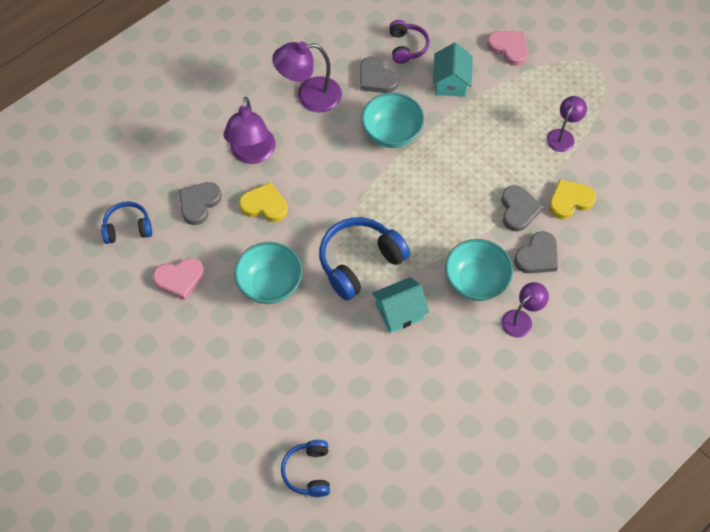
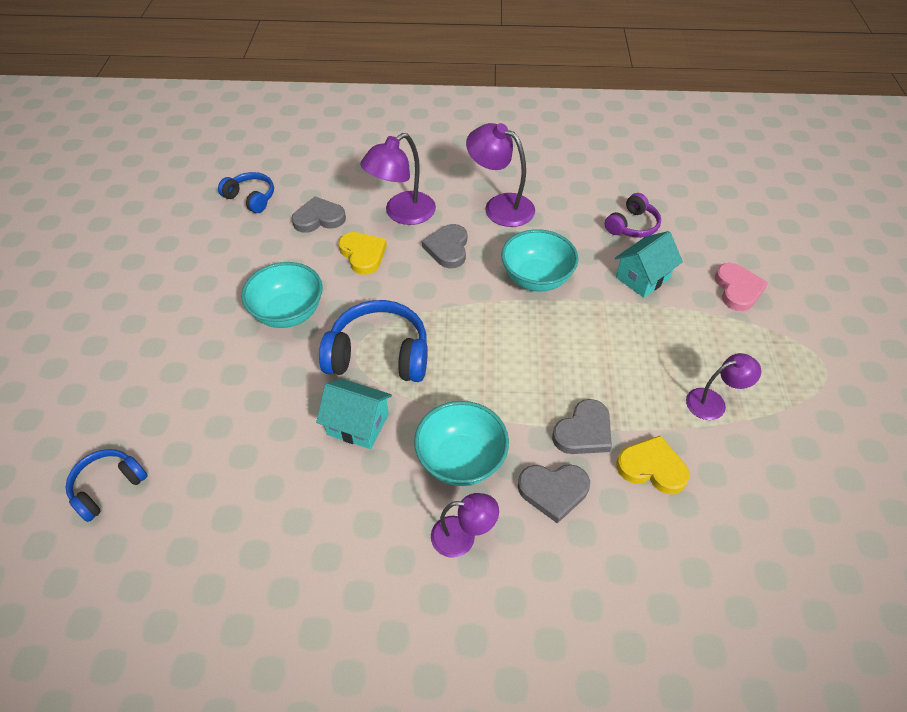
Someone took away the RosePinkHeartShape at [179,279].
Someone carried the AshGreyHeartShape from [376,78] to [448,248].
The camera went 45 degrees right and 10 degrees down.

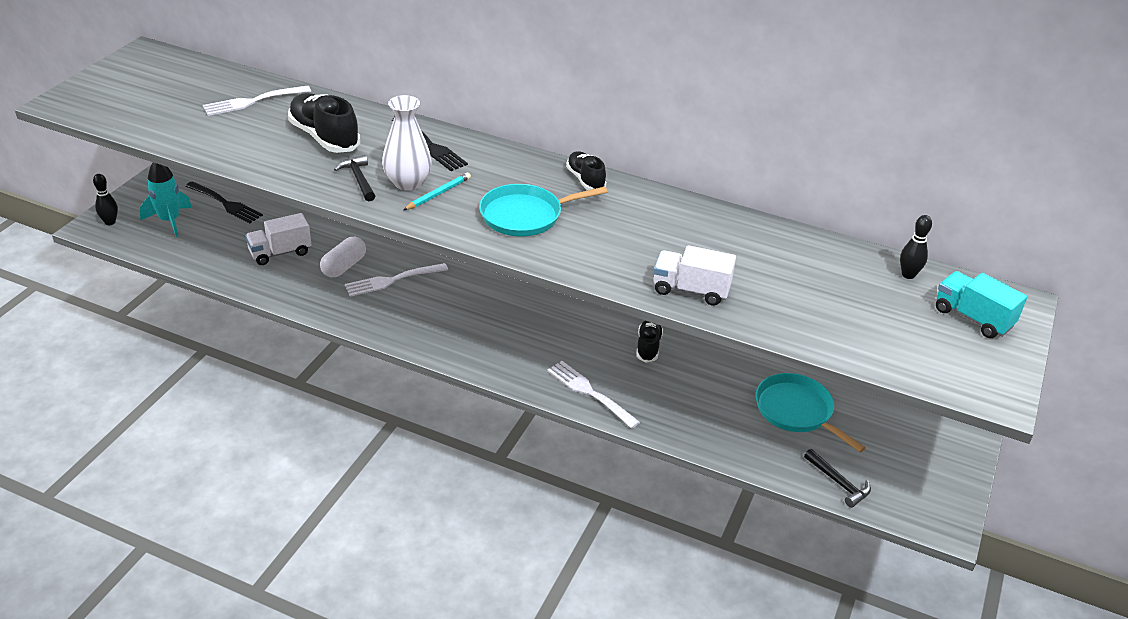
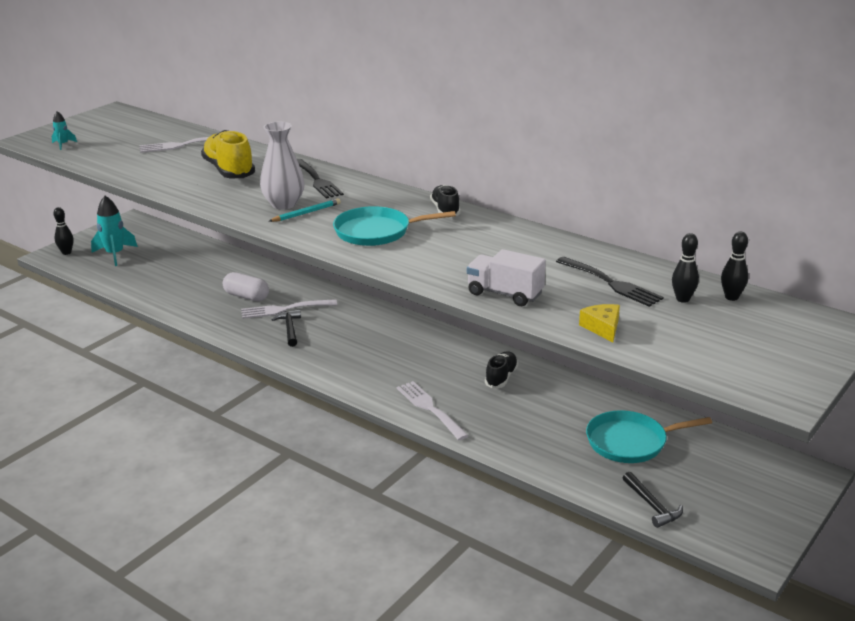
Someone carried the EbonyDinnerFork from [225,204] to [611,283].
Someone took away the WhiteTruck at [280,253].
Someone repainted the EbonyLaceUpShoe at [324,137], which became the GoldenLaceUpShoe at [229,171].
Someone rotated the WhitePill at [344,266] by 75 degrees clockwise.
Someone carried the EbonyClawHammer from [358,179] to [289,329].
Someone rotated the TealSkillet at [796,411] by 75 degrees counterclockwise.
Someone took away the TealTruck at [972,318].
Someone put down the TealToyRocket at [63,144].
Someone put down the GoldenPieceOfCheese at [602,328].
Someone put down the EbonyBowlingPin at [682,299].
The camera went 15 degrees right and 10 degrees down.

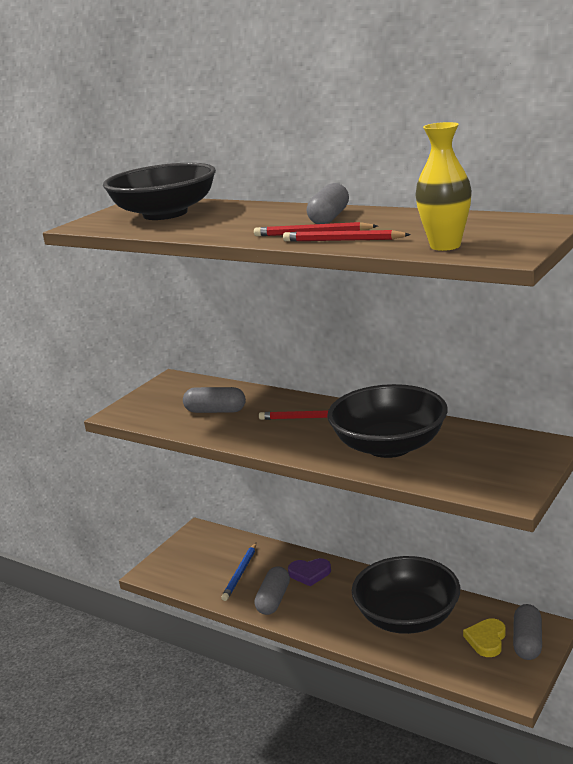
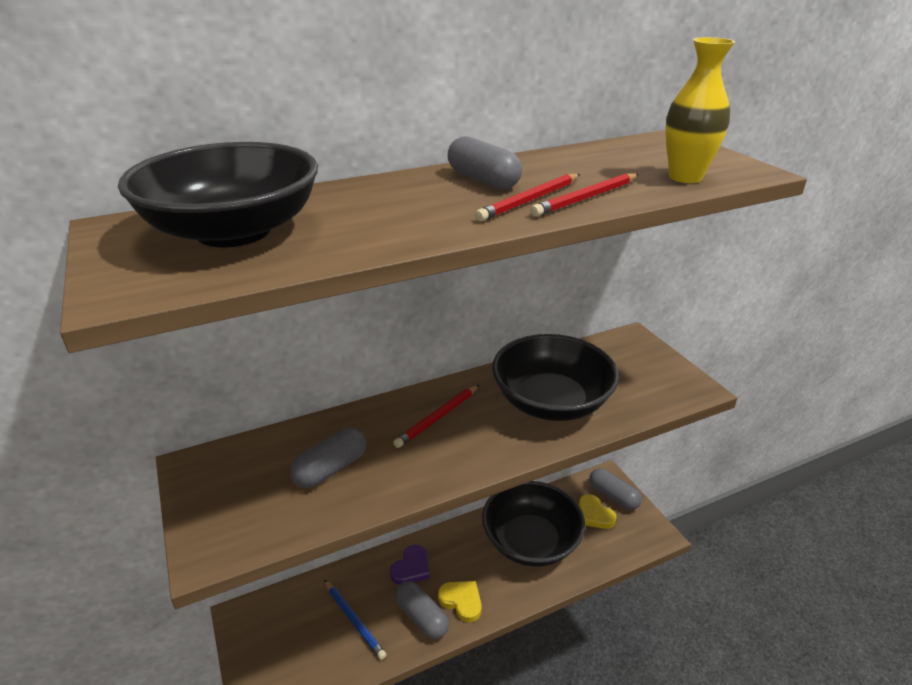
Someone put down the GoldenHeartShape at [461,601].
The camera went 60 degrees left and 10 degrees up.

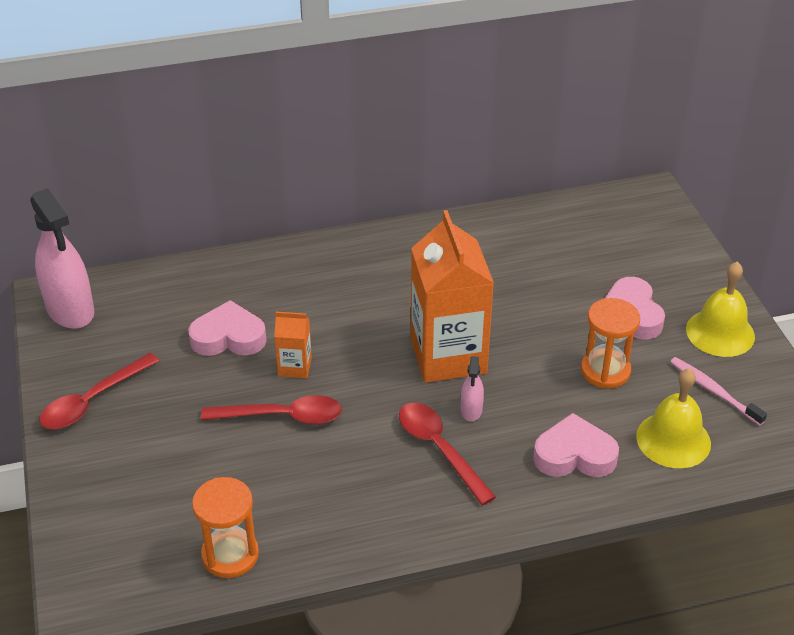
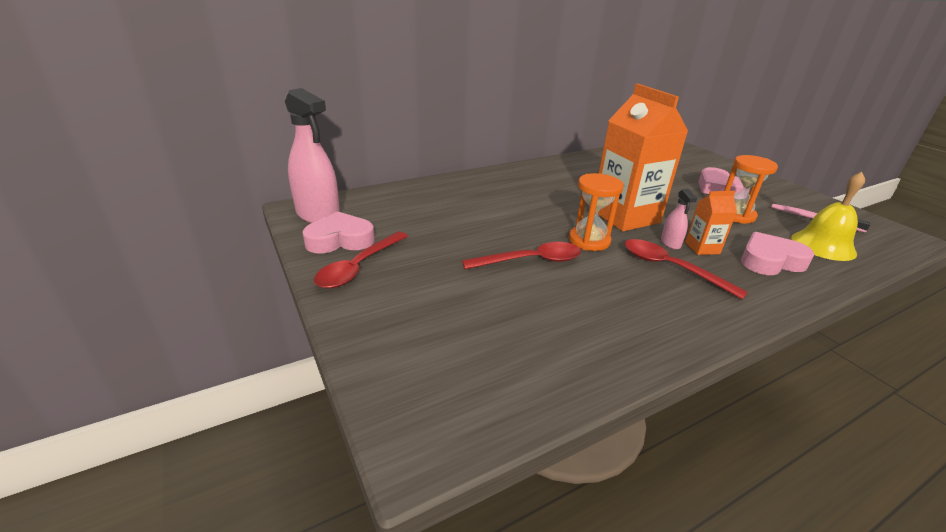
Someone carried the RosePinkHeartShape from [228,337] to [340,240].
Someone carried the OrangeColouredSandTimer from [230,555] to [589,240].
Someone carried the OrangeColouredMilkCarton from [295,367] to [702,248].
Someone took away the GoldenHandBell at [720,332].
The camera went 15 degrees left and 10 degrees down.

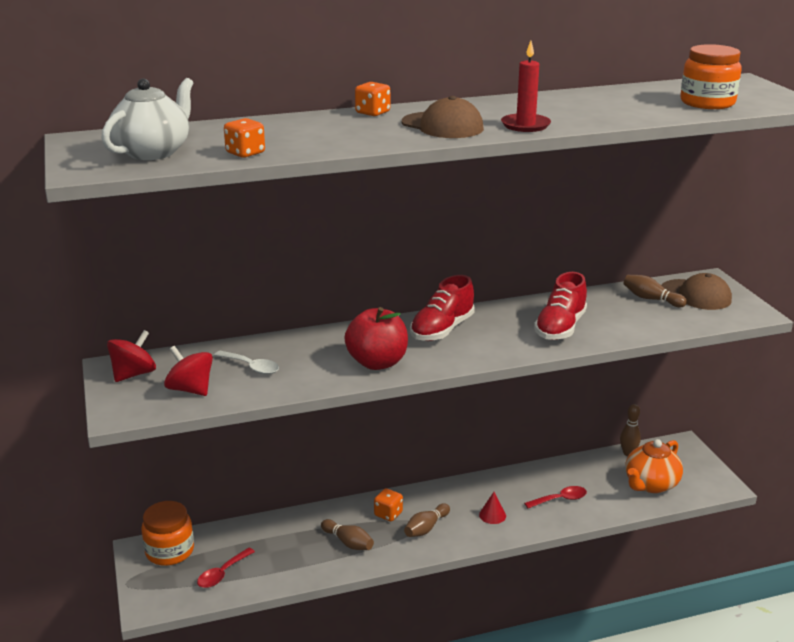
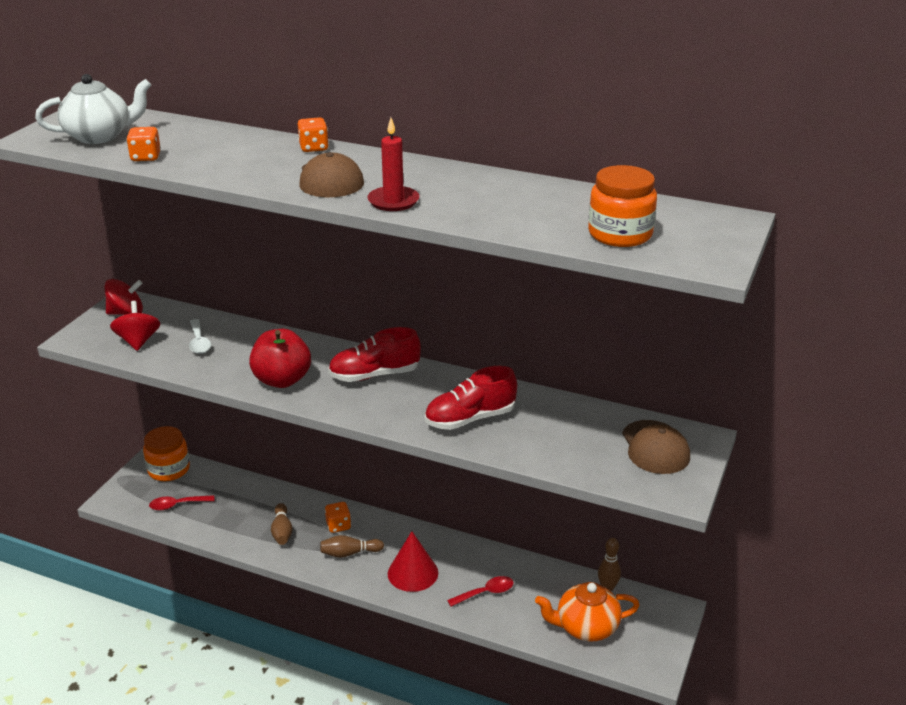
Someone scaled the CrimsonCone at [492,515] by 1.85.
Someone rotated the CrimsonTablespoon at [560,499] by 45 degrees counterclockwise.
Someone took away the RussetBowlingPin at [651,299].
The camera went 40 degrees right and 5 degrees up.

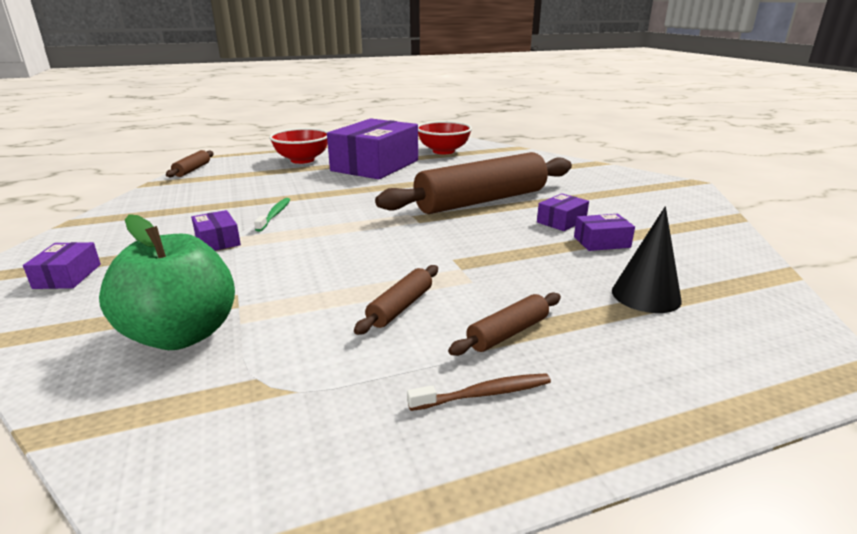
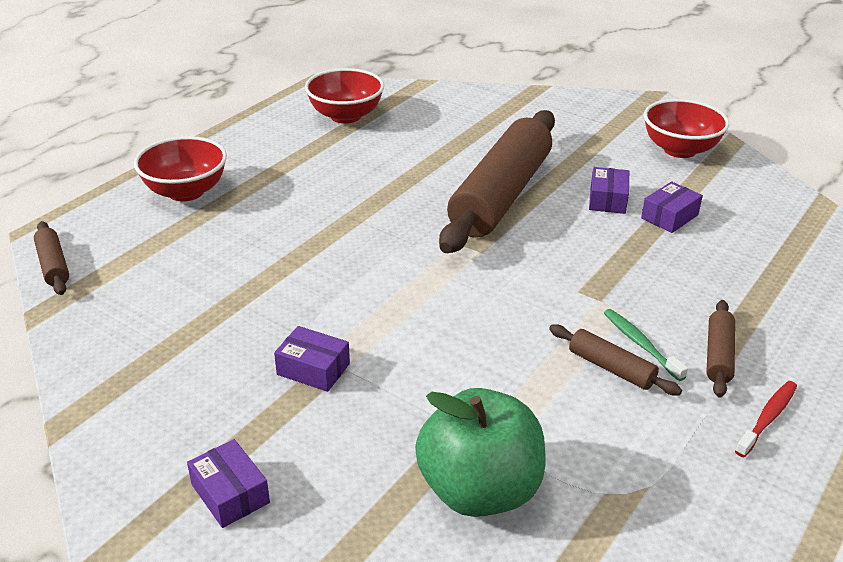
Someone carried the LeafGreenDentalBrush from [274,215] to [640,344].
Someone took away the RoyalPurplePackage at [375,165].
Someone rotated the RussetDoughRoller at [400,307] by 45 degrees counterclockwise.
Someone repainted the RussetDentalBrush at [484,394], which became the CrimsonDentalBrush at [767,418].
Someone took away the EbonyCone at [646,295].
Someone put down the CrimsonDeepDish at [680,150].
The camera went 35 degrees left and 10 degrees up.

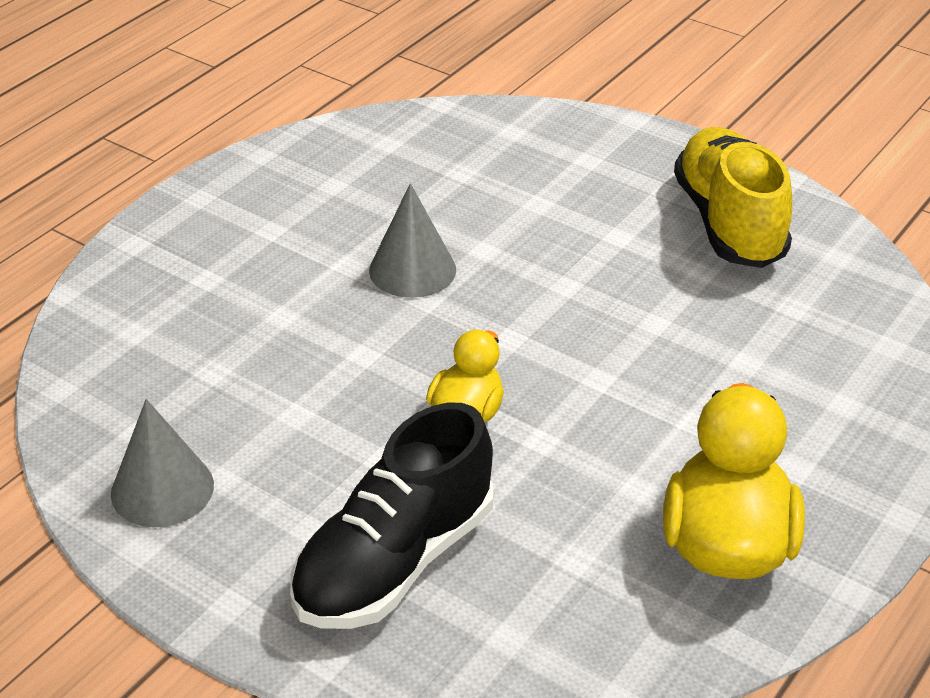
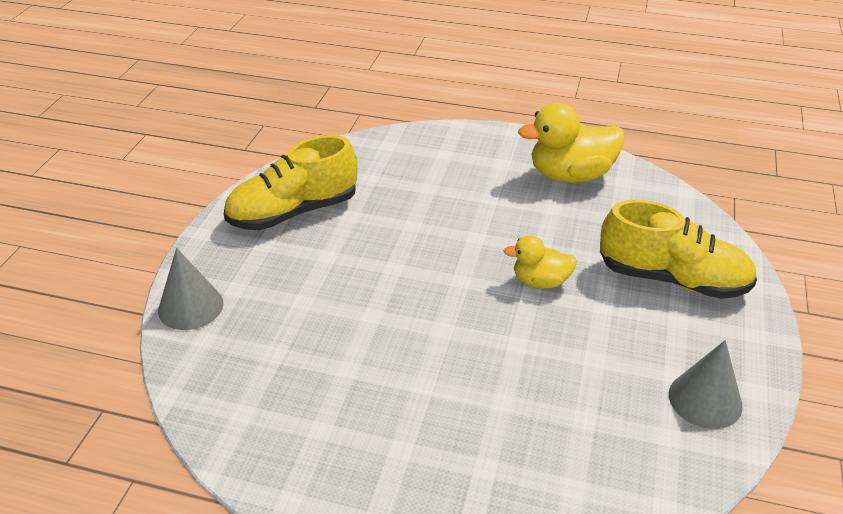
Someone repainted the EbonyLaceUpShoe at [395,562], which became the GoldenLaceUpShoe at [672,279].
Someone carried the AshGreyCone from [412,270] to [190,306].
The camera went 110 degrees left and 0 degrees up.

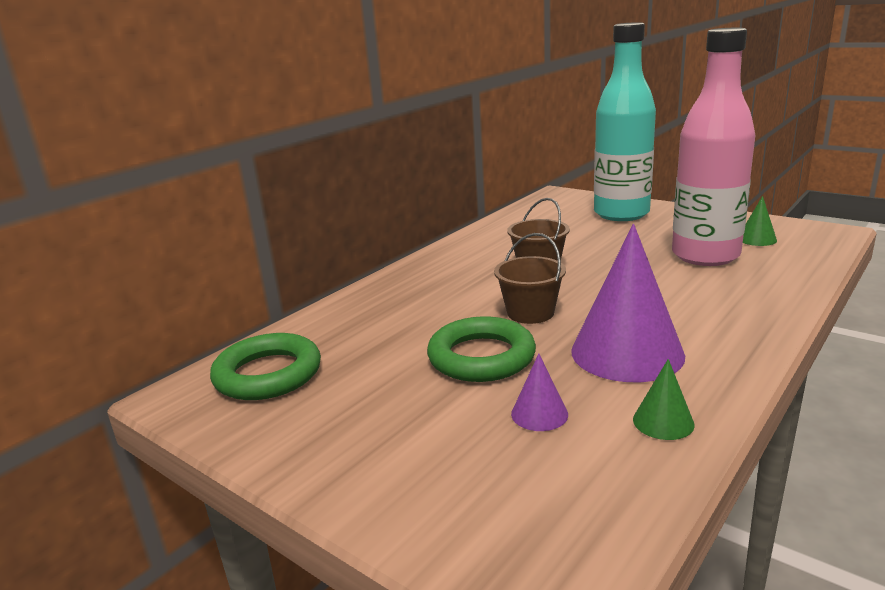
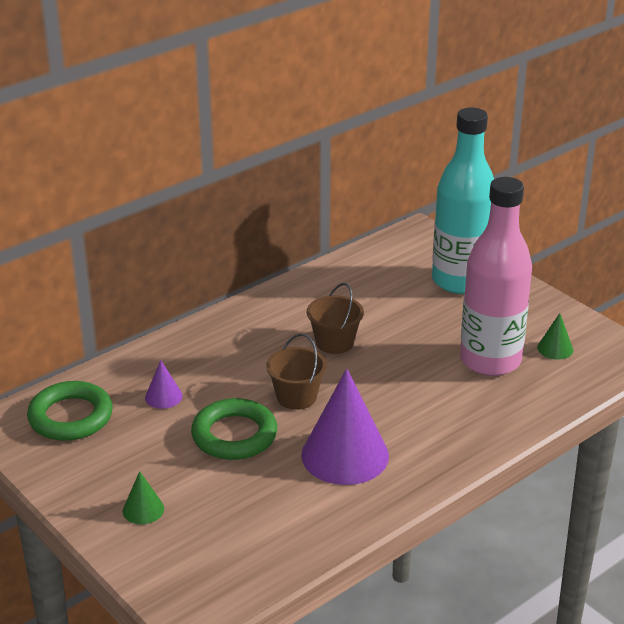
Someone carried the RoyalPurpleCone from [539,414] to [163,396].
Someone carried the LeafGreenCone from [663,422] to [143,509].
The camera went 10 degrees right and 10 degrees up.

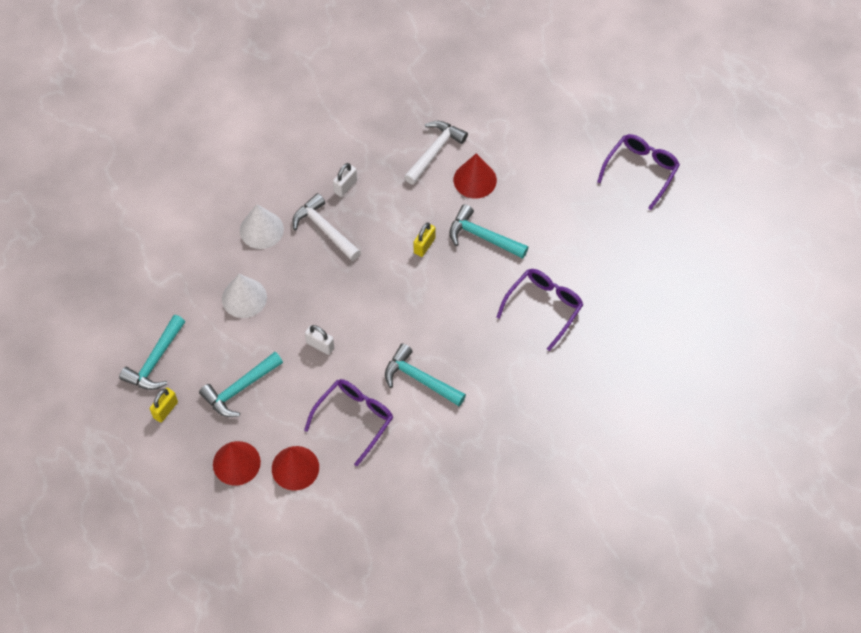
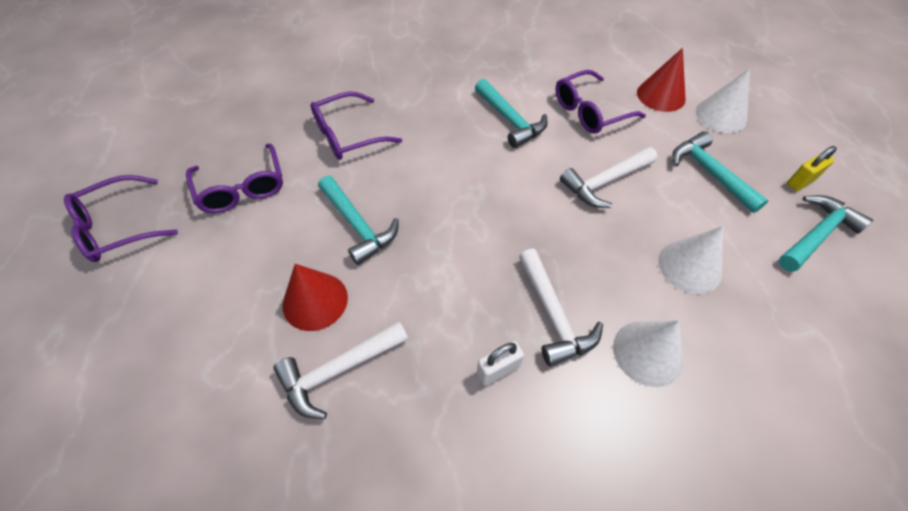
Someone rotated the TealClawHammer at [239,389] by 105 degrees counterclockwise.
Someone repainted the CrimsonCone at [236,463], which became the WhiteCone at [721,115].
Someone swapped the WhiteSmallLock at [320,345] for the WhiteClawHammer at [605,182].
Someone took away the GoldenSmallLock at [424,245].
Someone put down the RoyalPurpleSpectacles at [242,188].
The camera went 155 degrees left and 5 degrees down.

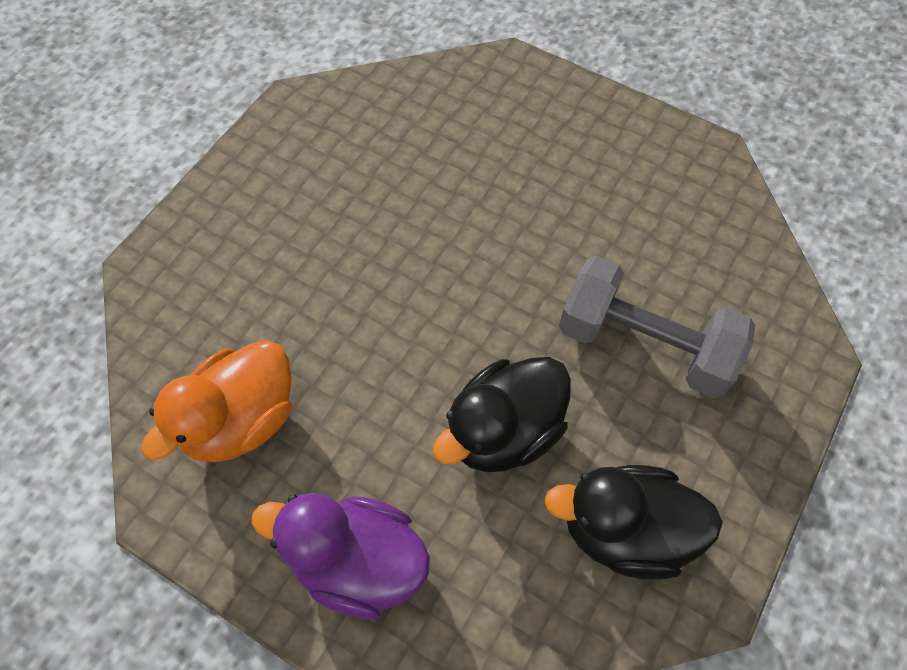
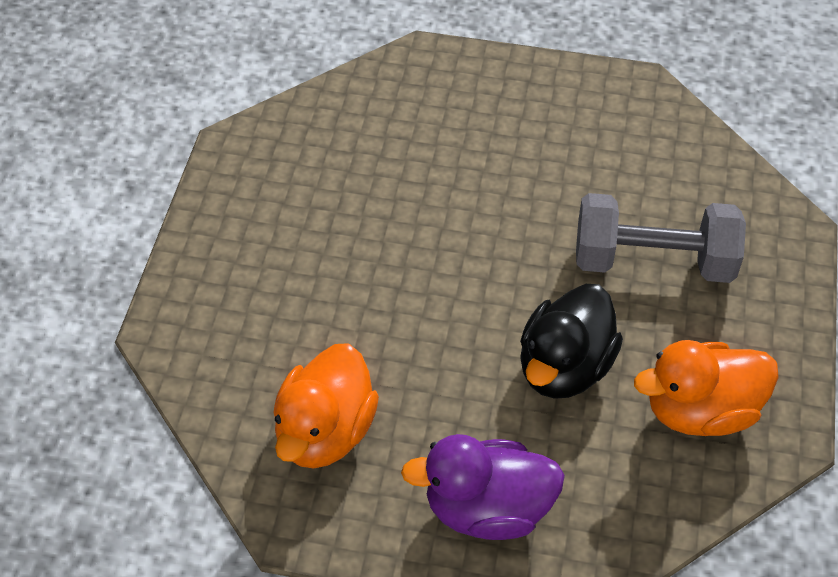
Someone repainted the EbonyDuck at [625,530], which became the OrangeColouredDuck at [700,411].
The camera went 20 degrees left and 10 degrees down.

